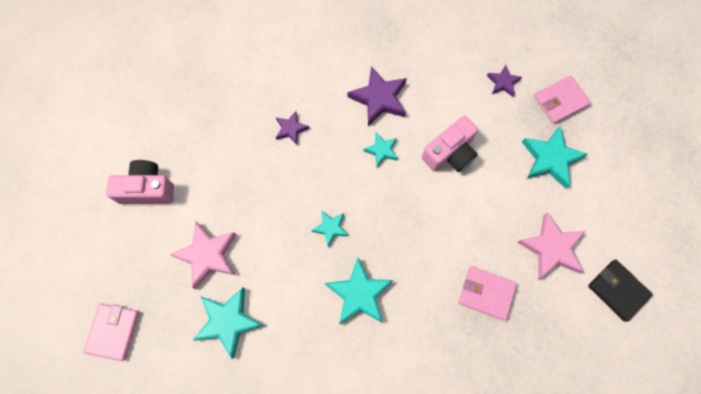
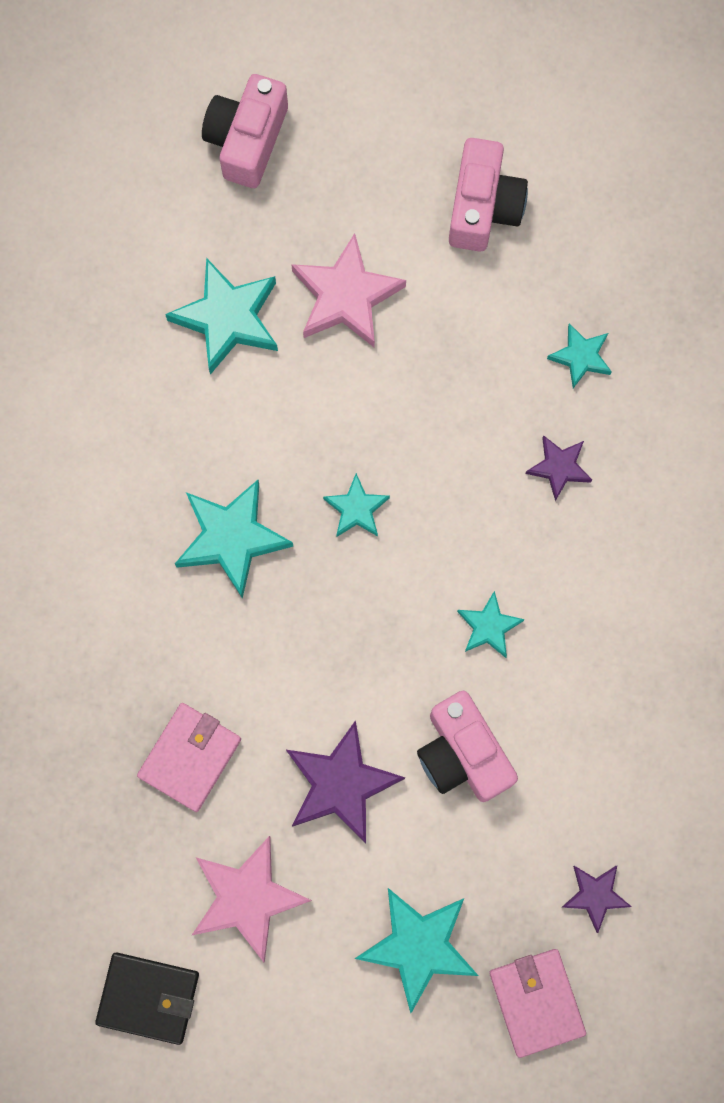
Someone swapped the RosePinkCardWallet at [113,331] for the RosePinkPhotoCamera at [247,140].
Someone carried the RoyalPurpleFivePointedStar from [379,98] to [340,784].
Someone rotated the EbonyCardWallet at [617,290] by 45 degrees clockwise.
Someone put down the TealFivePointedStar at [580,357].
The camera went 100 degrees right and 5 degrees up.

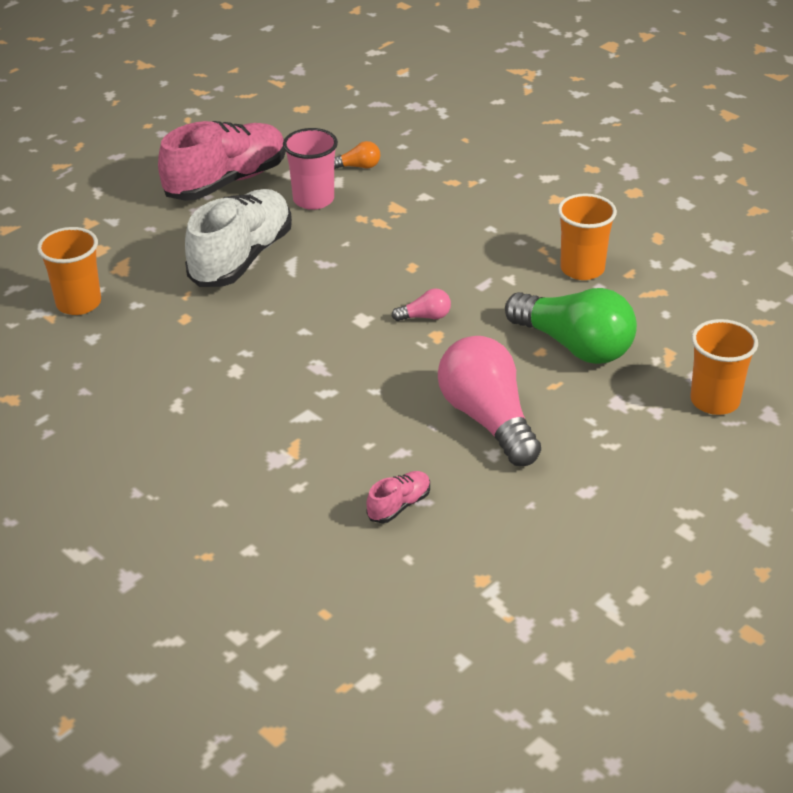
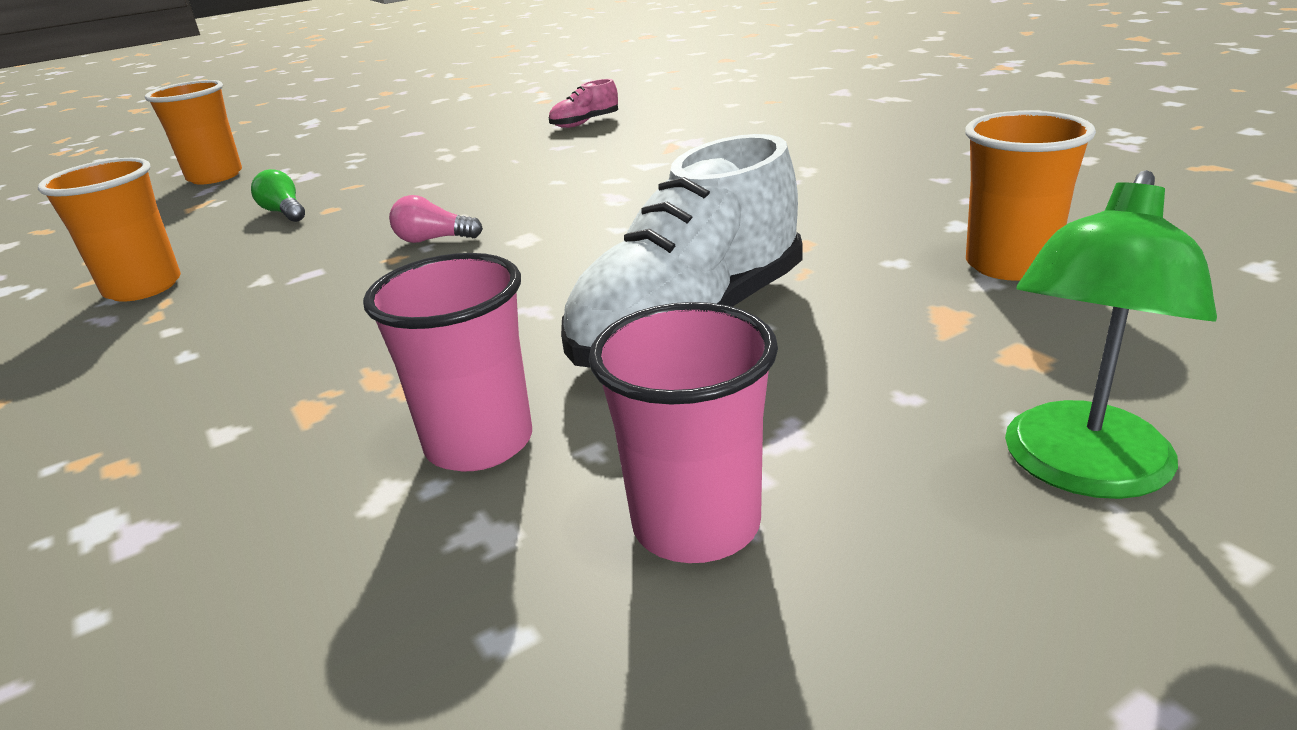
Someone swapped the RosePinkLaceUpShoe at [226,182] for the RosePinkBeaker at [696,524].
Someone took away the OrangeColouredLightBulb at [358,166].
Someone took away the RosePinkLightBulb at [488,419].
Someone scaled the LeafGreenLightBulb at [574,346] by 0.43.
Someone put down the LeafGreenReadingLamp at [1080,470].
The camera went 165 degrees left and 10 degrees down.

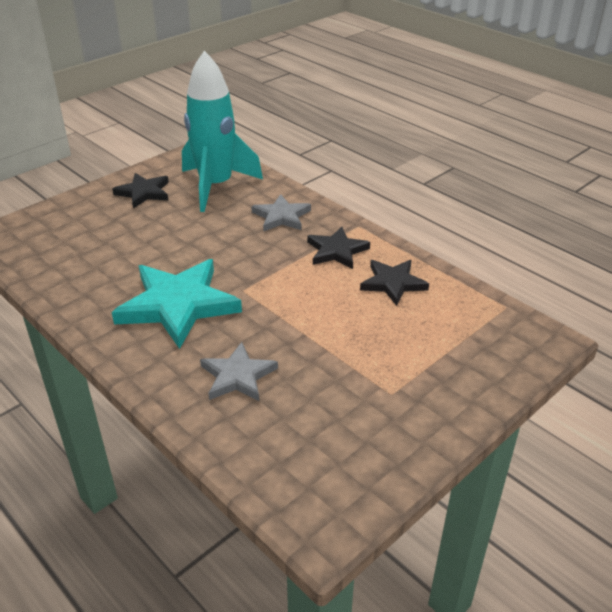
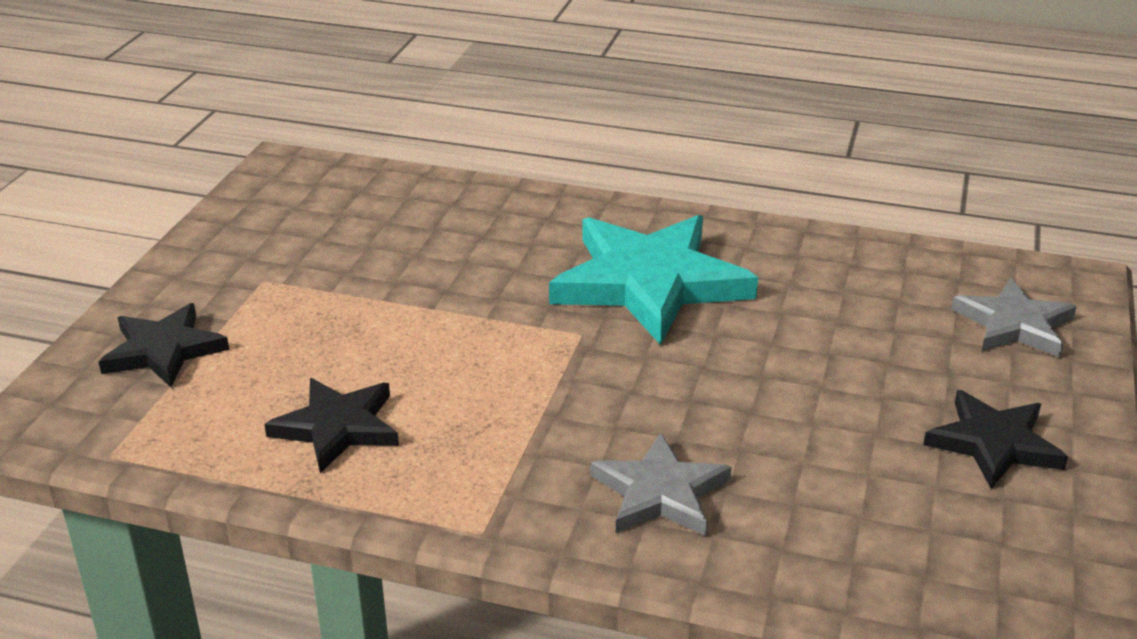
Someone took away the TealToyRocket at [216,186].
Someone carried the AshGreyFivePointedStar from [237,376] to [1014,324].
Someone carried the EbonyFivePointedStar from [336,251] to [164,350].
The camera went 150 degrees right and 5 degrees down.

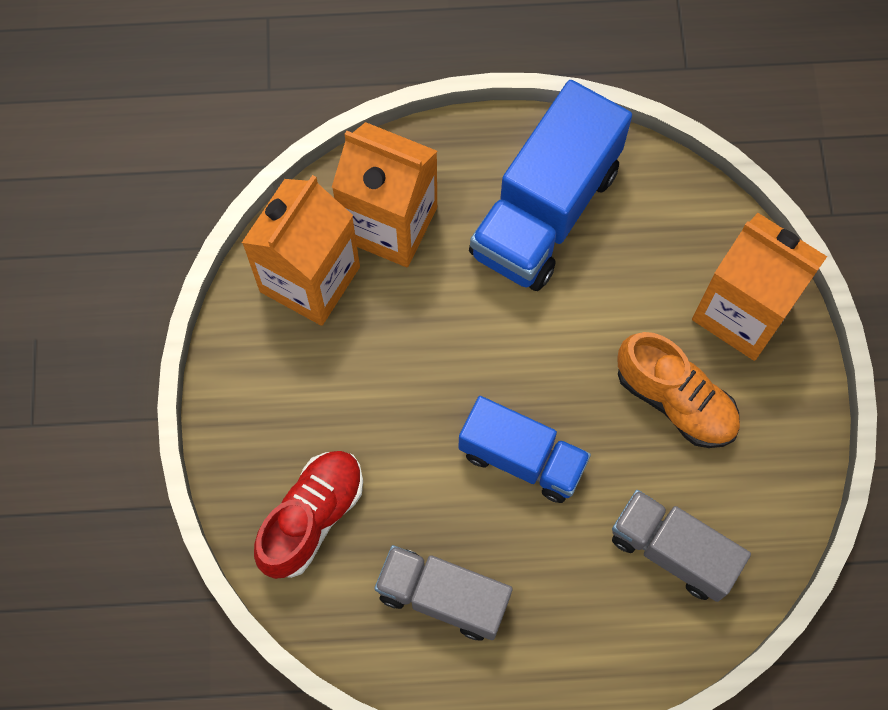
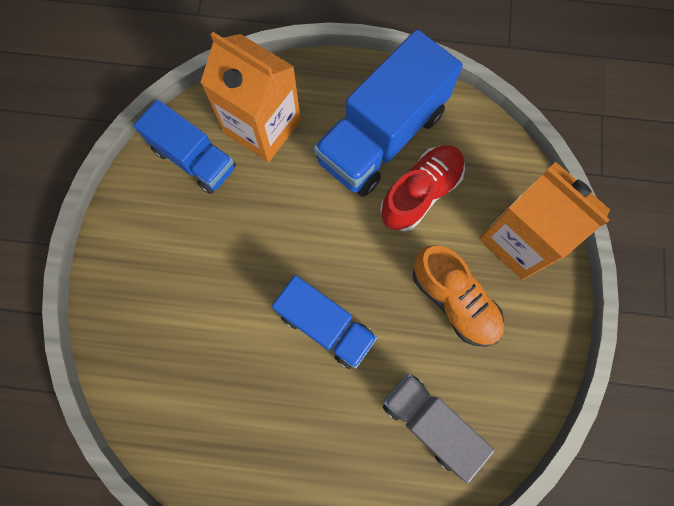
Someone swapped the OrangeColouredMilkCarton at [310,279] for the CobaltTruck at [194,159].
Someone carried the CrimsonLaceUpShoe from [312,517] to [420,193].
Someone took away the AshGreyTruck at [443,597].
The camera went 10 degrees right and 5 degrees up.

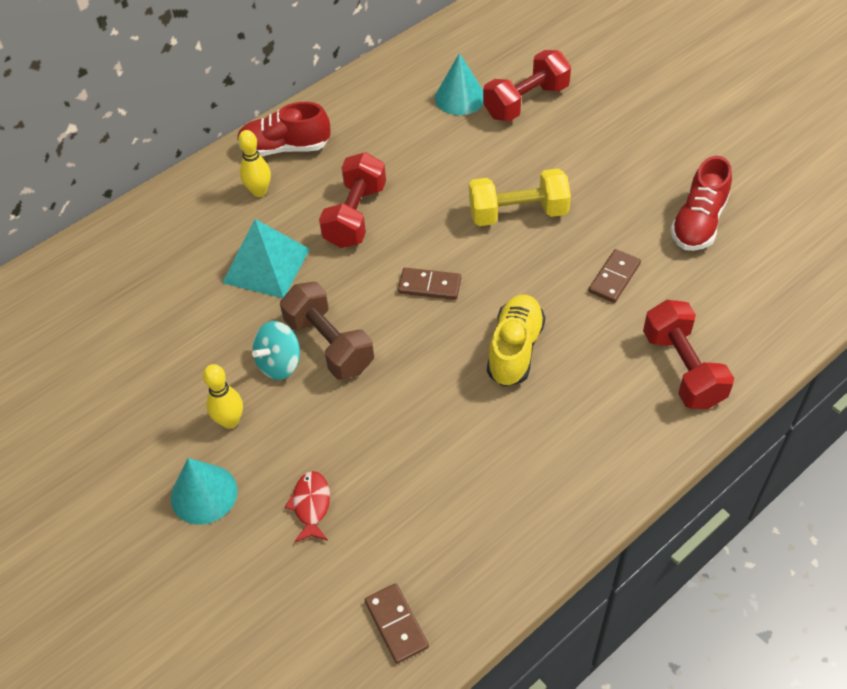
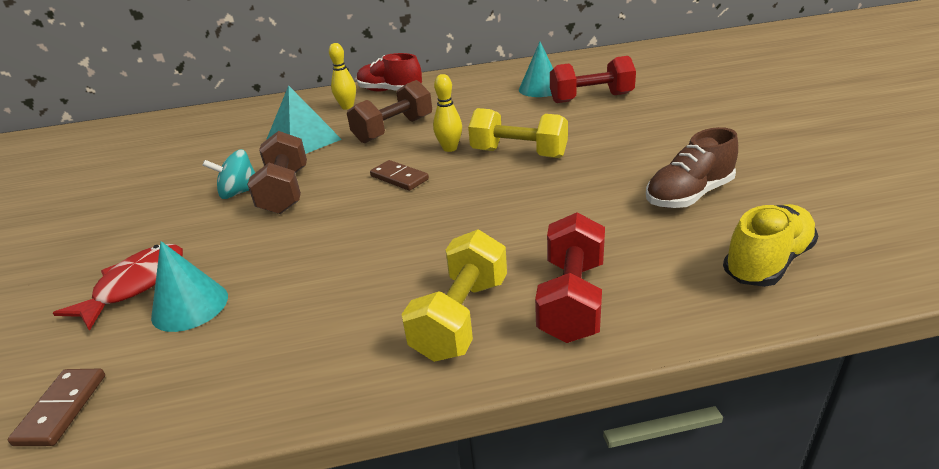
Someone carried the TealCone from [204,494] to [190,306].
Someone carried the GoldenBowlingPin from [230,421] to [450,148].
Someone scaled the CrimsonFishFigure at [311,505] by 1.57.
Someone repainted the CrimsonHandWeight at [355,216], which became the RussetHandWeight at [394,130].
Someone carried the GoldenLaceUpShoe from [515,349] to [767,262].
Someone took away the RussetDomino at [614,278].
Someone repainted the CrimsonLaceUpShoe at [698,223], which became the RussetLaceUpShoe at [688,195].
Someone put down the GoldenHandWeight at [461,317].
The camera went 30 degrees right and 20 degrees down.

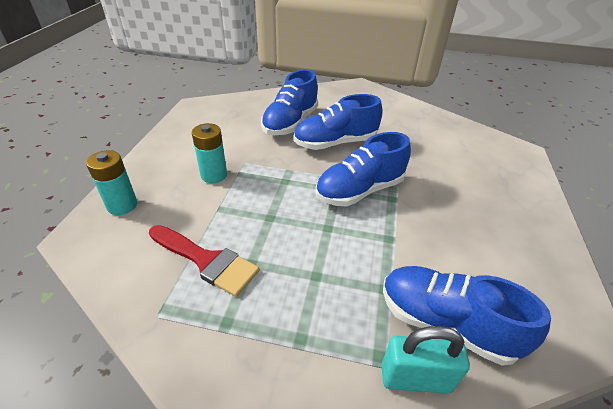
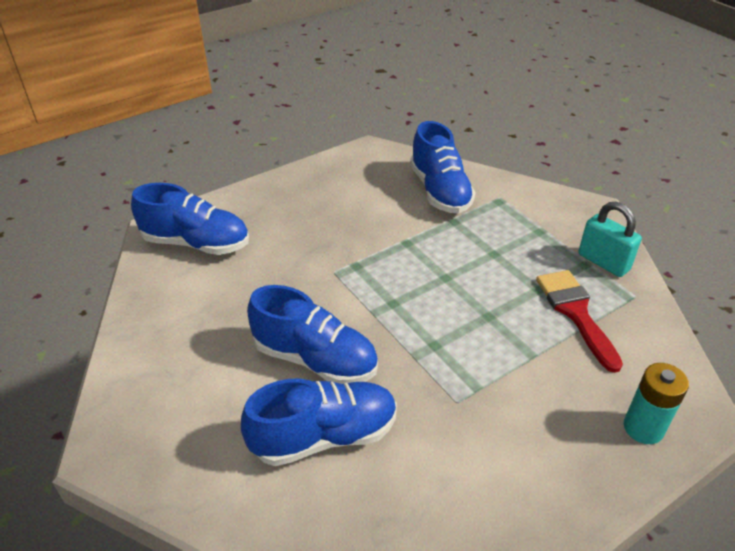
Someone took away the TealBattery at [214,175].
Someone carried the CobaltLaceUpShoe from [360,190] to [196,243].
Someone carried the TealSmallLock from [415,378] to [603,262].
The camera went 135 degrees left and 0 degrees up.

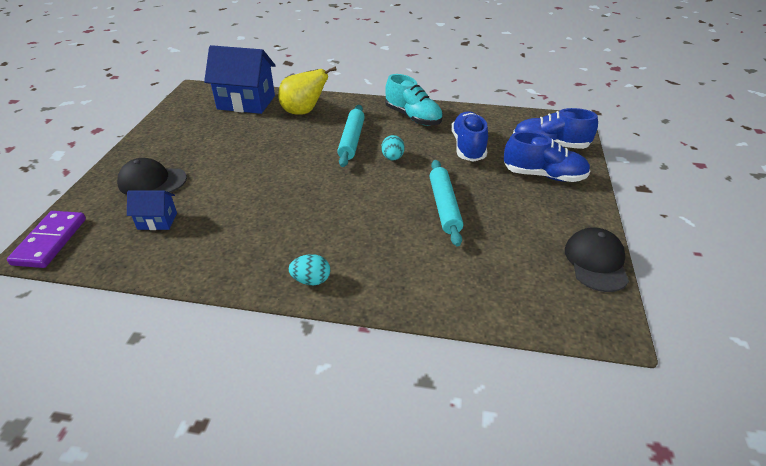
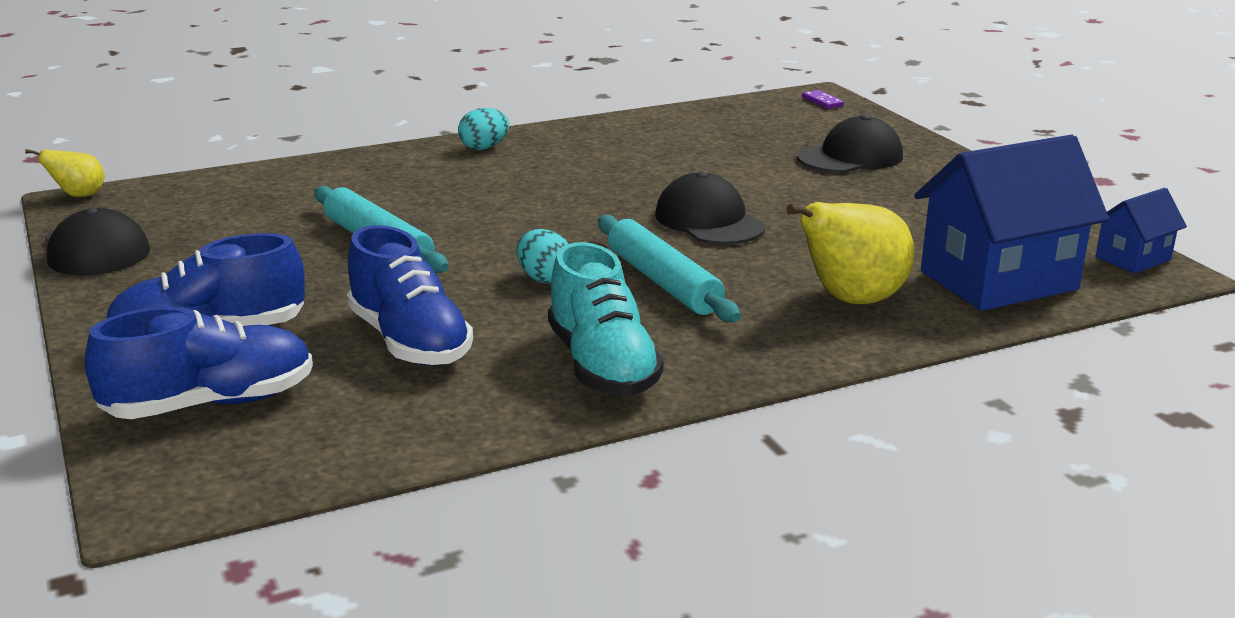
Someone scaled the RoyalPurpleDomino at [50,241] by 0.44.
Someone carried the CobaltHouse from [157,221] to [1133,258].
Someone rotated the TealLaceUpShoe at [413,117] by 120 degrees counterclockwise.
Someone put down the GoldenPearFruit at [79,196].
Someone put down the EbonyPeakedCap at [709,221].
The camera went 145 degrees right and 15 degrees down.

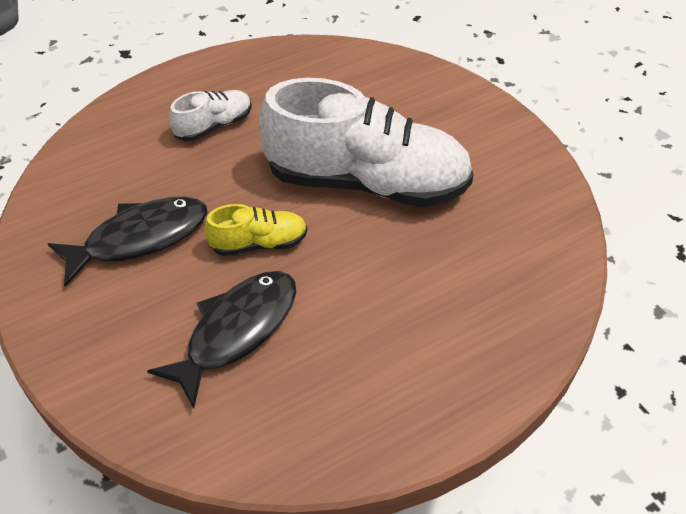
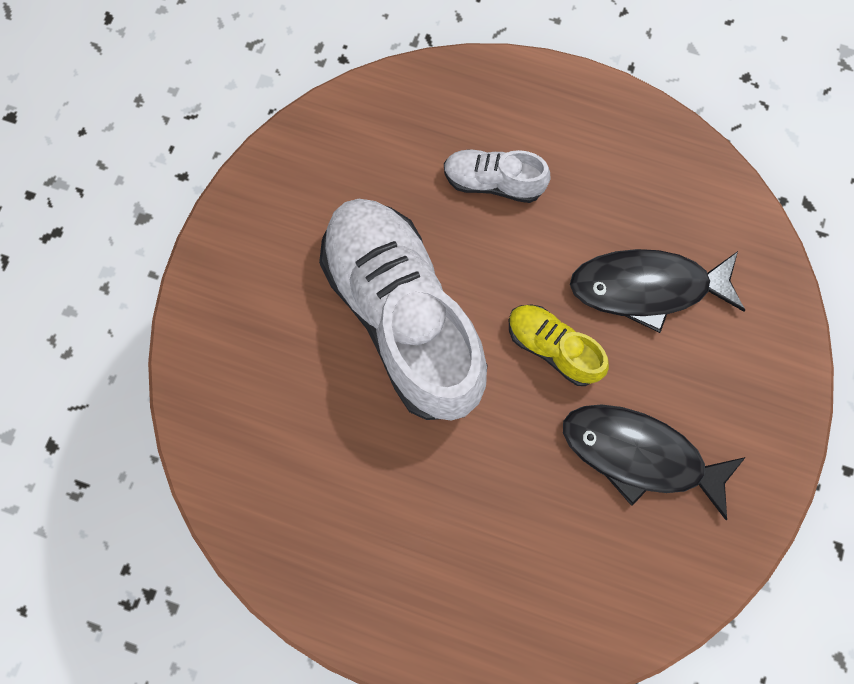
Someone carried the WhiteLaceUpShoe from [214,126] to [493,182].
The camera went 130 degrees left and 25 degrees up.

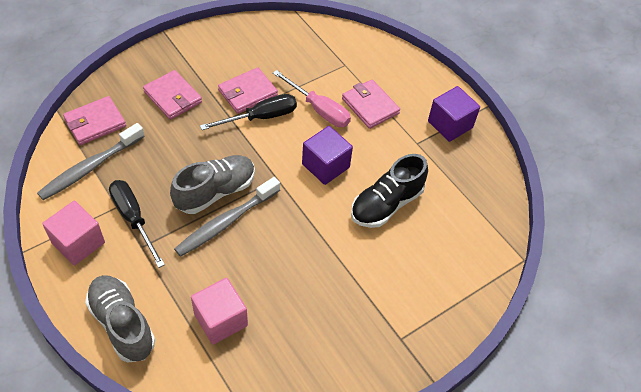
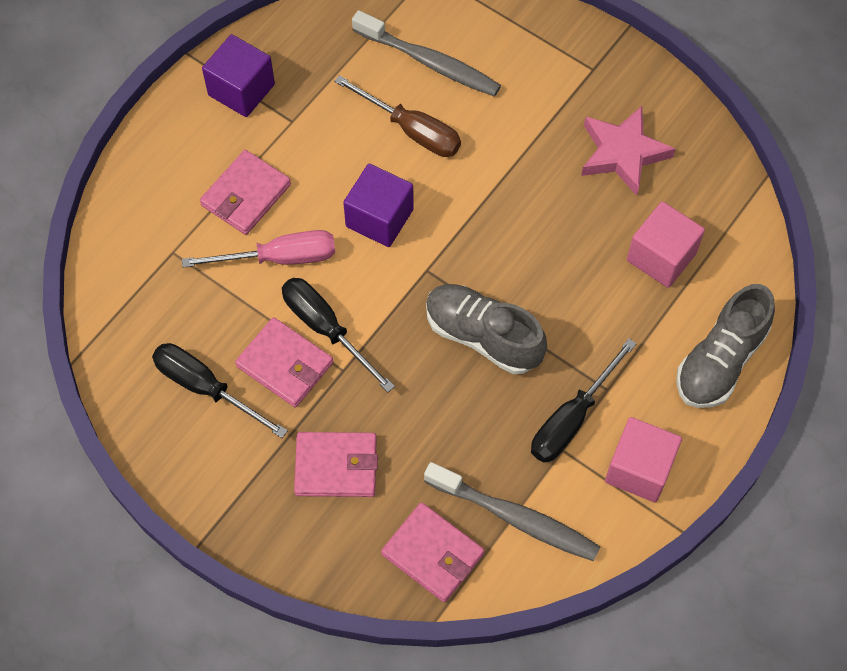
Someone rotated the RosePinkCardWallet at [173,97] by 60 degrees clockwise.
Someone carried the AshGreyDentalBrush from [226,222] to [430,62].
Someone rotated the RosePinkHandScrewdriver at [319,109] by 60 degrees clockwise.
Someone swapped the EbonyLaceUpShoe at [386,204] for the RussetHandScrewdriver at [412,130].
Someone put down the EbonyHandScrewdriver at [206,388].
Someone put down the RosePinkFivePointedStar at [622,153].
The camera went 105 degrees left and 10 degrees up.

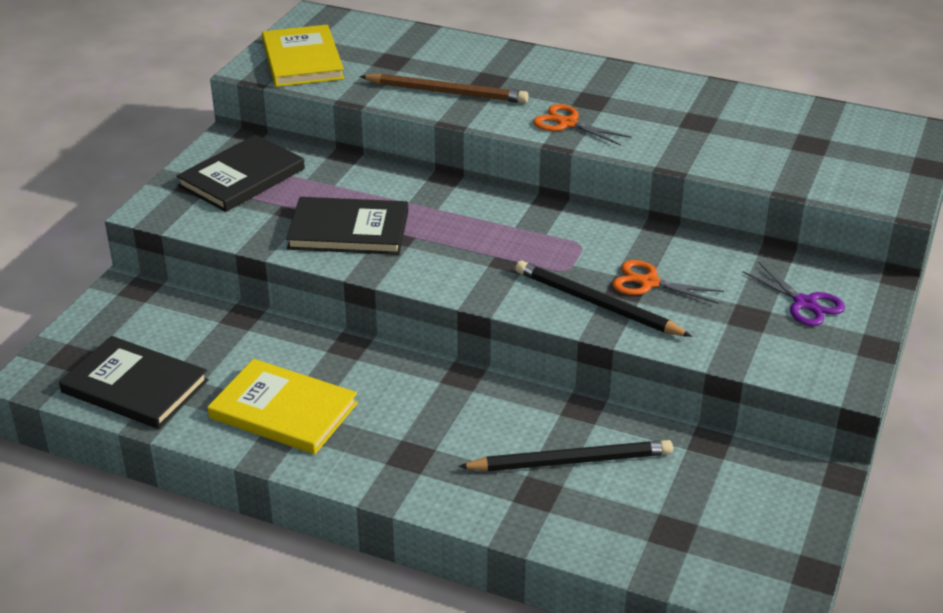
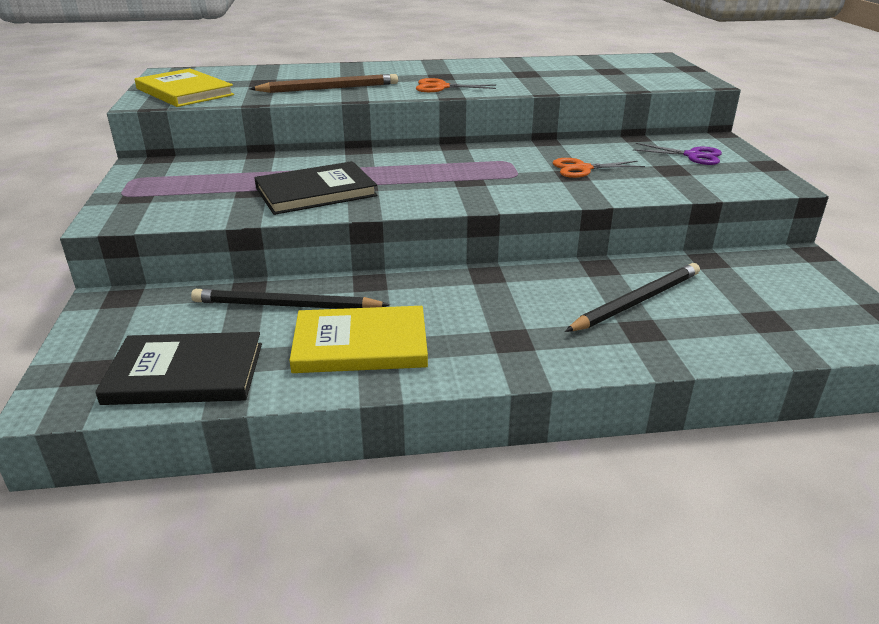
Someone took away the EbonyHardback at [242,177].
Someone carried the EbonyLeadPencil from [597,304] to [286,306].
The camera went 30 degrees left and 5 degrees down.

